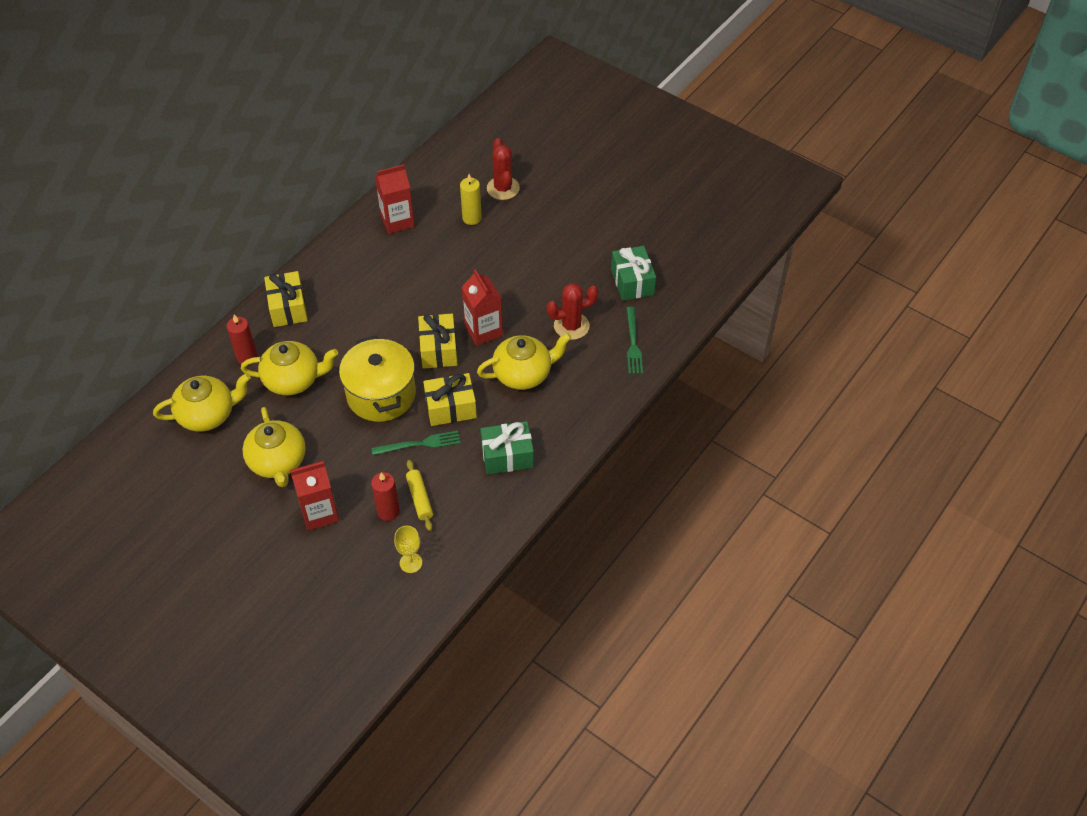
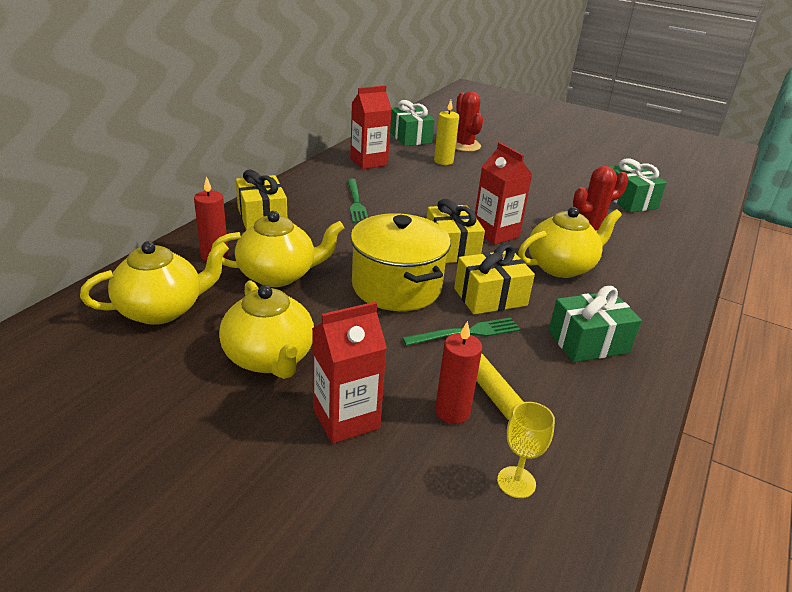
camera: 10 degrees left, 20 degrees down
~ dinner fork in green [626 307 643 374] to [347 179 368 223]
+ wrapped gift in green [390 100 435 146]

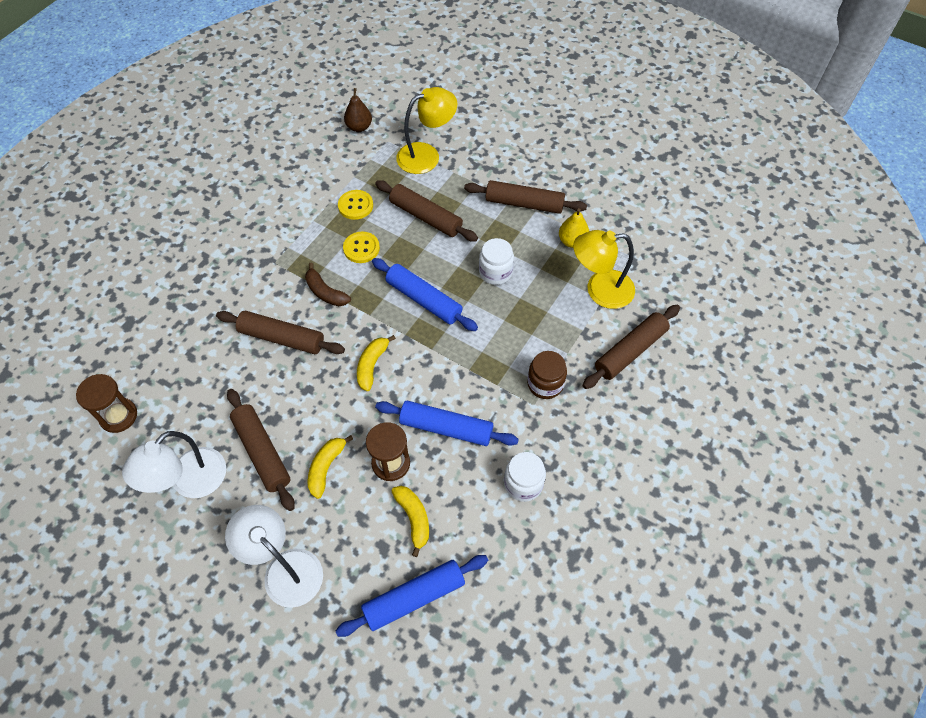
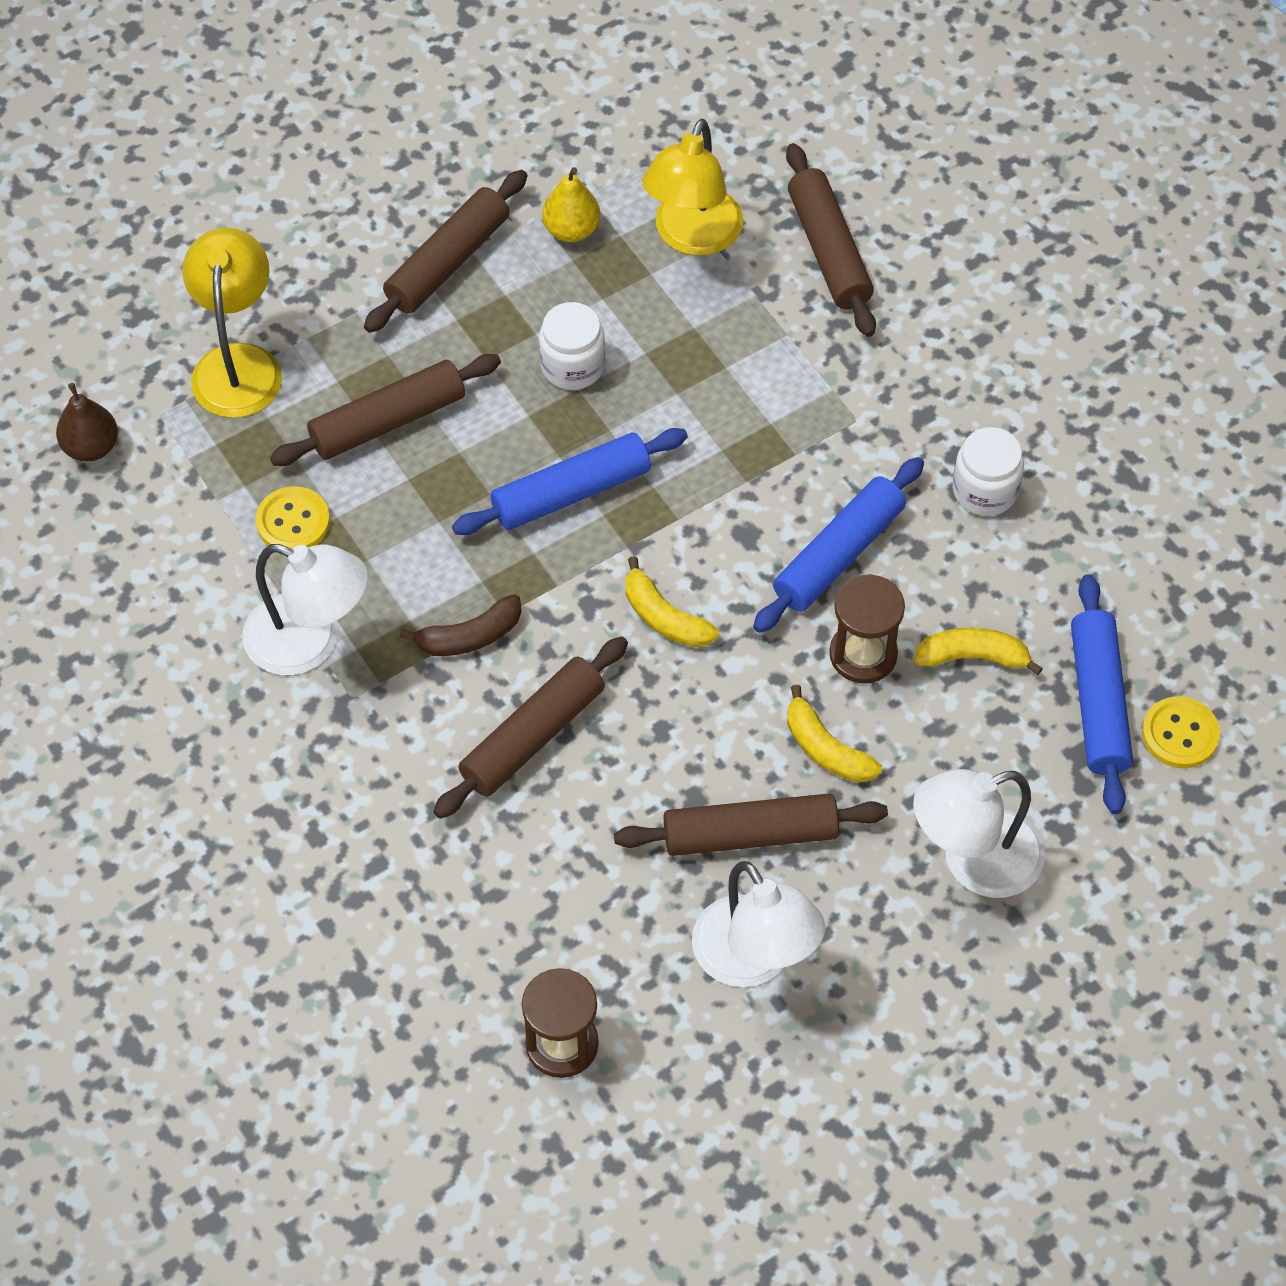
camera: 65 degrees left, 0 degrees up
+ reading lamp in pure white [242 544 368 675]
~ shirt button in bright yellow [343 232 380 263] to [1142 696 1220 768]
- preserve jar in dark brown [527 351 567 399]

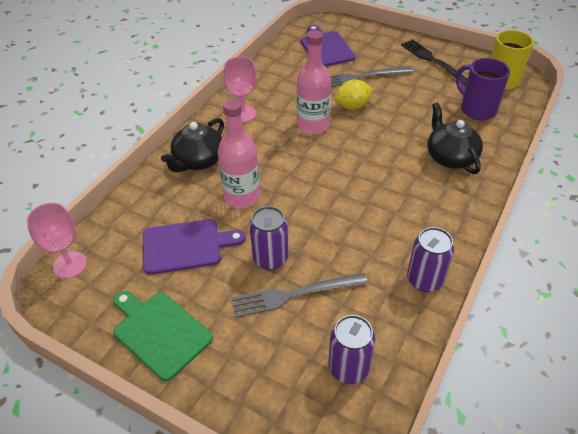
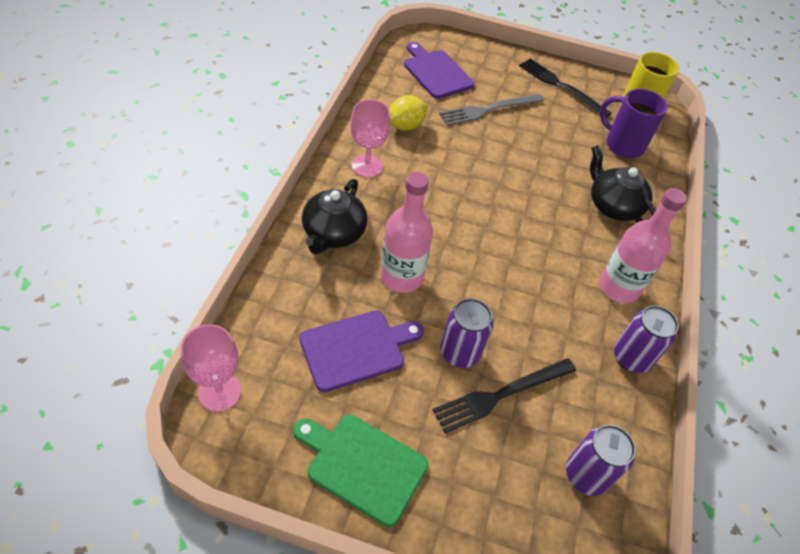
camera: 20 degrees left, 5 degrees up
~ lemon in bright yellow [335 79 373 110] to [389 95 428 131]
~ dinner fork in grey [232 273 368 318] to dinner fork in ebony [433 358 576 433]
~ drink bottle in rosy [296 30 331 134] to [599 188 687 303]

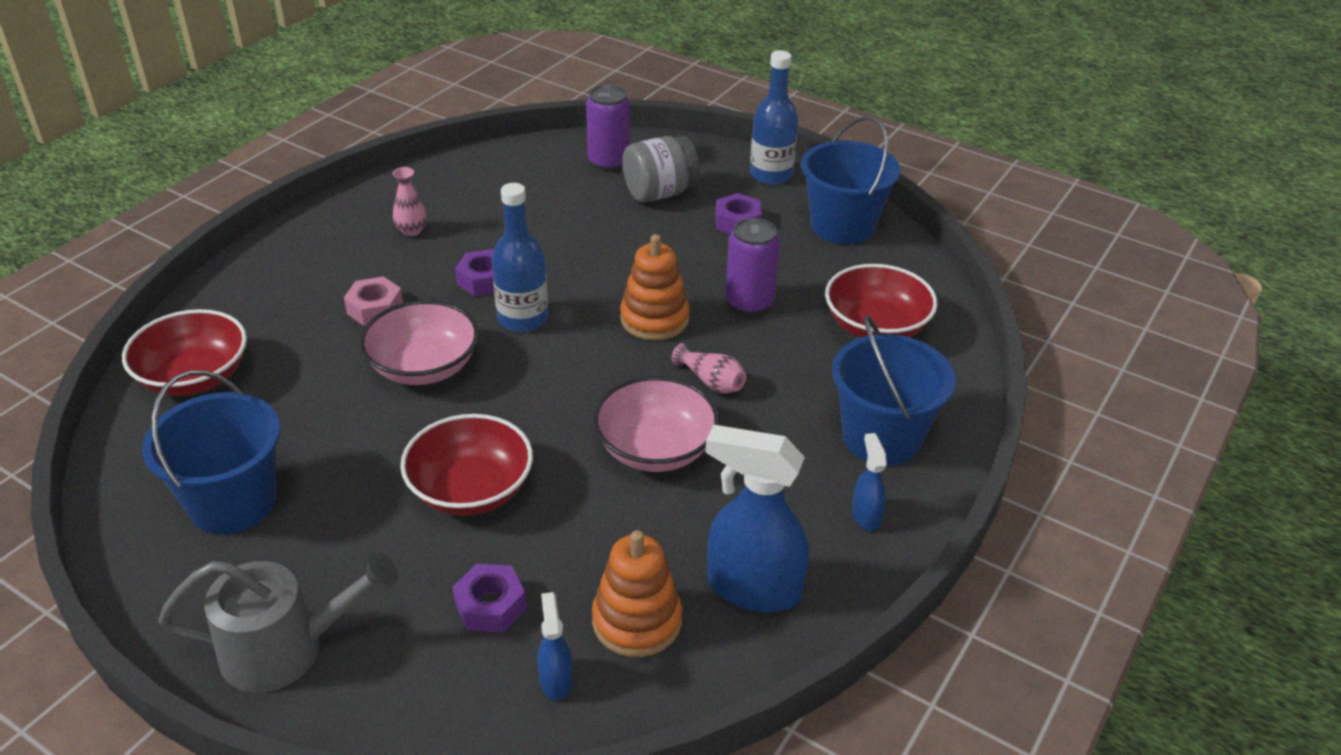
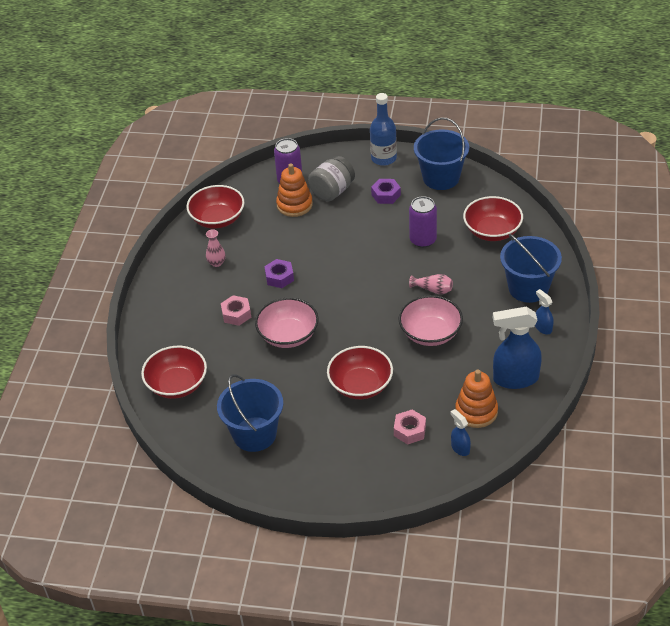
camera: 20 degrees left, 5 degrees up
+ deep dish in red [186 185 245 228]
~ stacking rings in bright orange [620 234 690 340] to [276 163 313 217]
~ hexagon nut in violet [452 564 526 633] to hexagon nut in rosy [394 410 426 444]
- watering can in grey [158 551 398 693]
- drink bottle in royal blue [492 183 548 332]

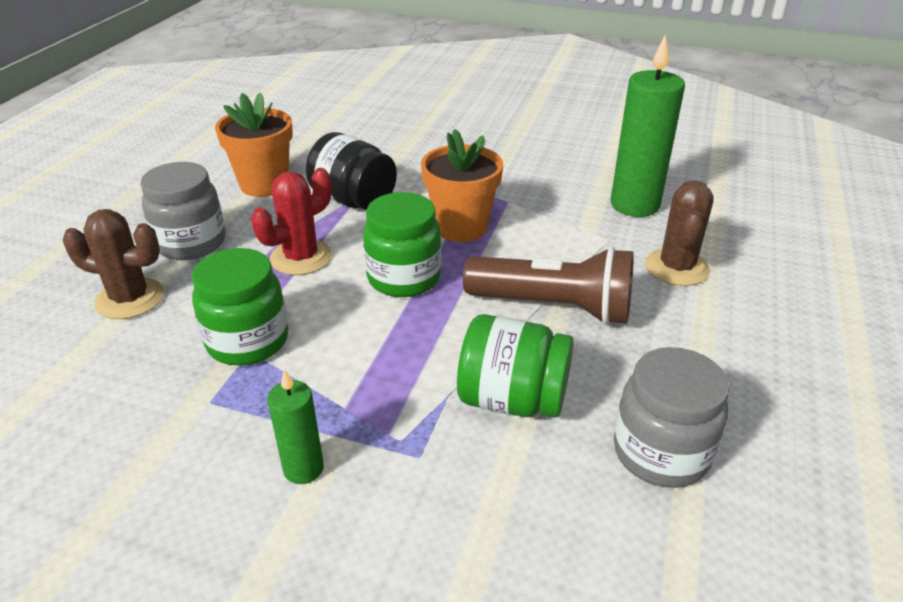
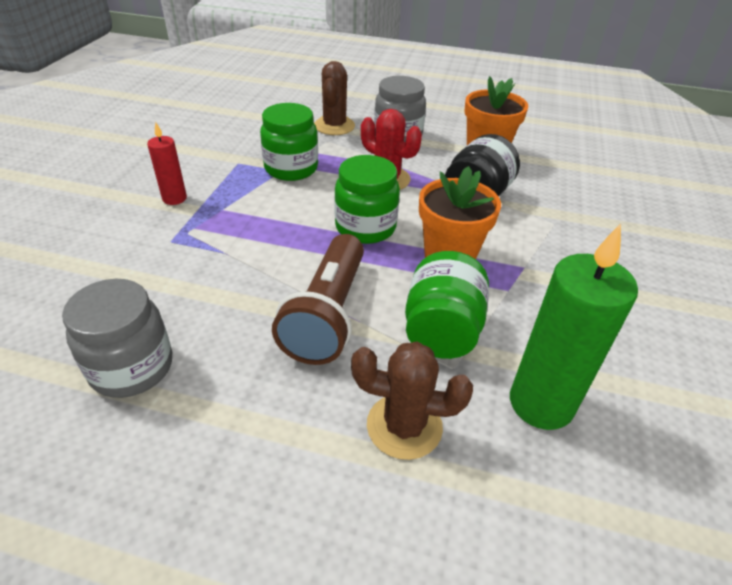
camera: 85 degrees right, 5 degrees up
~ pillar candle in green [267 369 324 484] to pillar candle in red [147 122 187 205]
~ preserve jar in green [457 314 574 418] to [405 251 489 359]

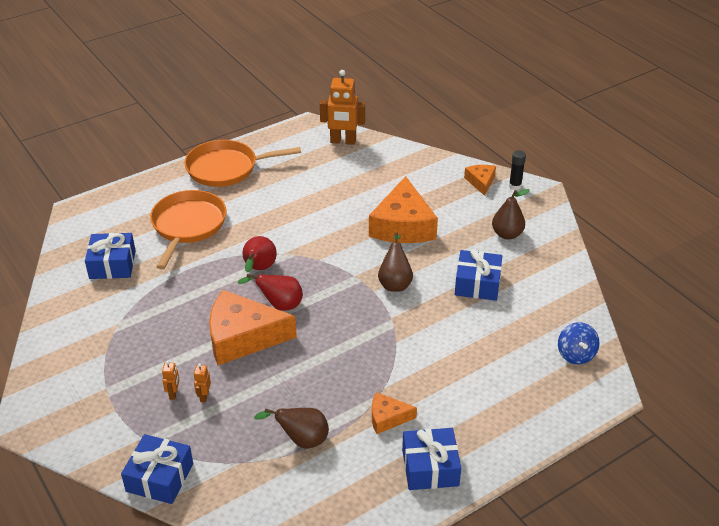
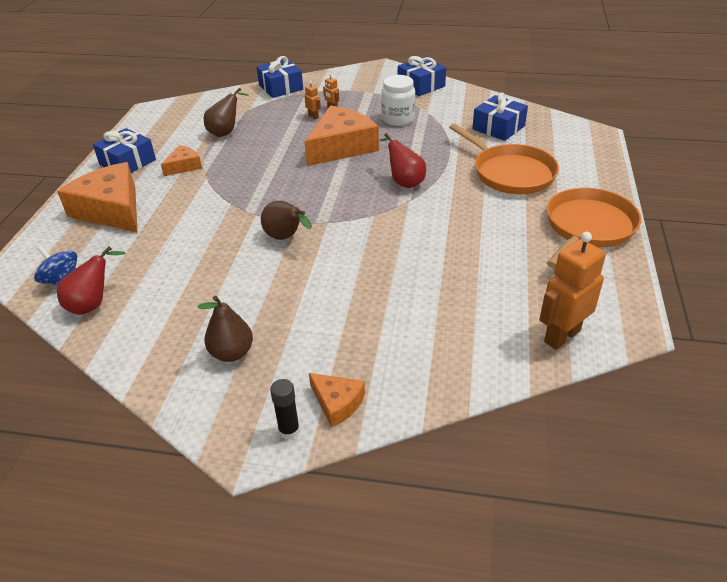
camera: 135 degrees right, 0 degrees up
~ cheese wedge in bright orange [369 176 438 243] to [57 162 138 233]
~ pear in red [238 274 303 311] to [57 246 126 315]
+ preserve jar in pure white [381 75 415 126]
~ wrapped gift in royal blue [455 249 502 301] to [398 56 446 96]

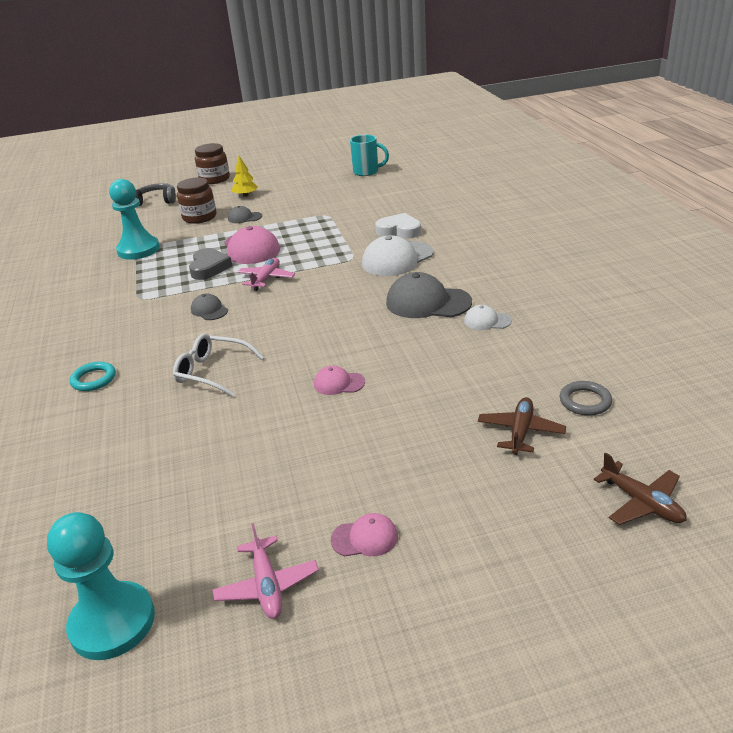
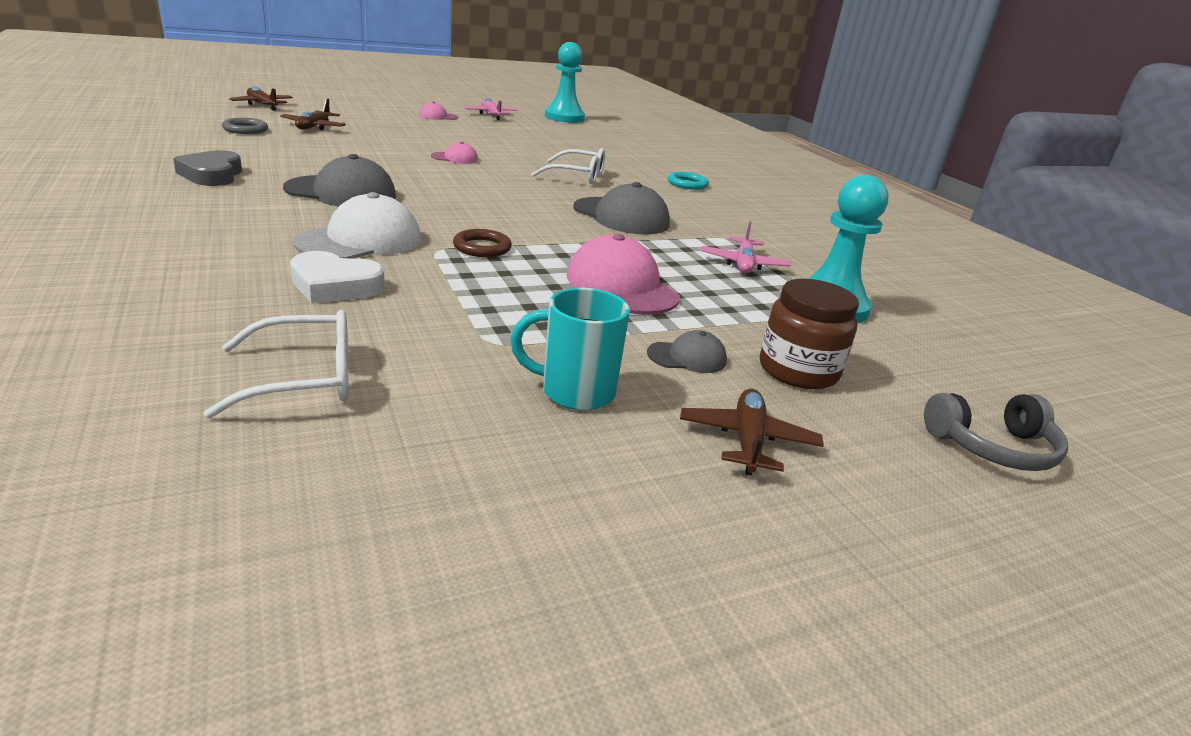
camera: 165 degrees right, 5 degrees down
~ heart in grey [189 248 232 280] to [173 150 242 186]
+ spectacles in pure white [203 310 349 419]
+ torus in dark brown [453 229 512 257]
~ mug in turquoise [350 135 389 176] to [510 288 630 411]
~ baseball cap in grey [191 294 228 320] = [573 182 670 234] x1.93
~ tree in bright yellow [232 156 258 197] to plane in dark brown [680 389 824 476]
~ plane in rosy [238 258 295 291] to [701 221 791 274]
- preserve jar in dark brown [195 143 230 184]
- baseball cap in pure white [464 305 512 330]

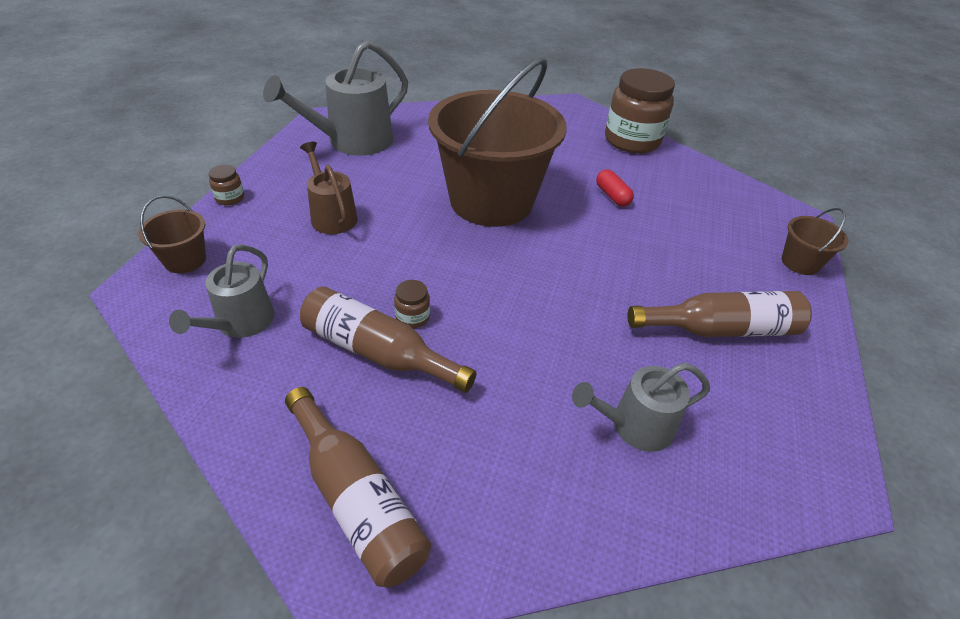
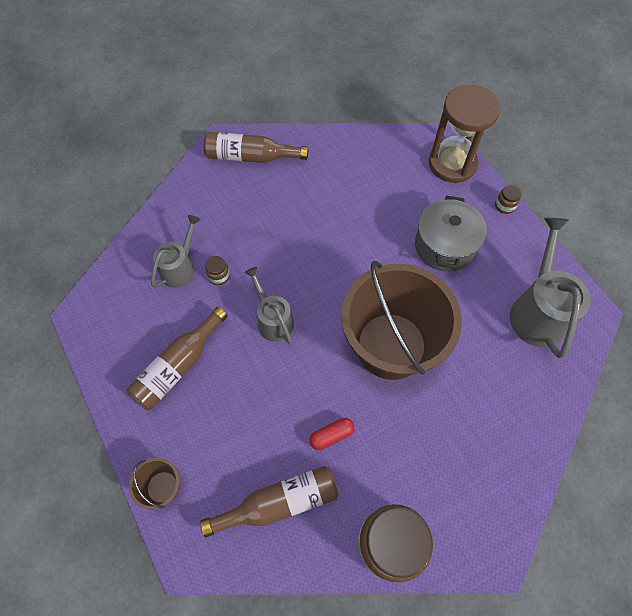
camera: 135 degrees right, 20 degrees up
~ drink bottle in dark brown [300 286 476 393] to [200 466 339 537]
~ preserve jar in dark brown [394 280 430 328] to [205 256 230 285]
~ watering can in grey [169 244 274 338] to [244 267 294 344]
~ pill in red [596 170 634 207] = [309 418 355 450] 45 degrees counterclockwise
~ watering can in dark brown [300 142 358 234] to stockpot in grey [415 196 487 272]
~ pail in dark brown [138 195 206 273] to sand timer in dark brown [429 85 500 183]

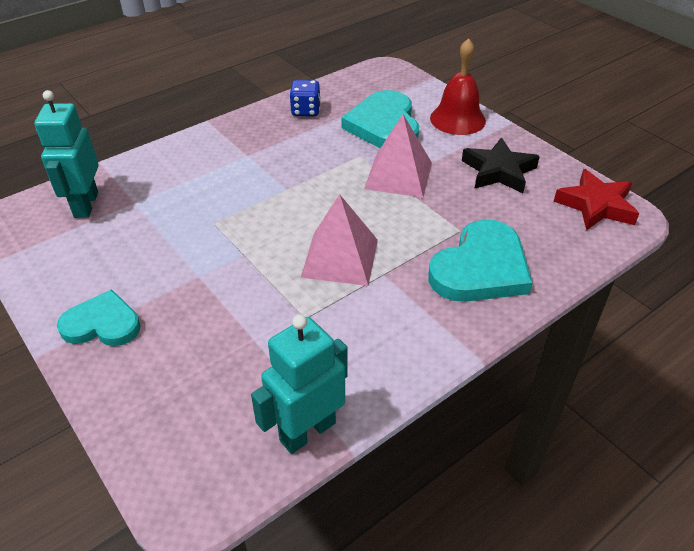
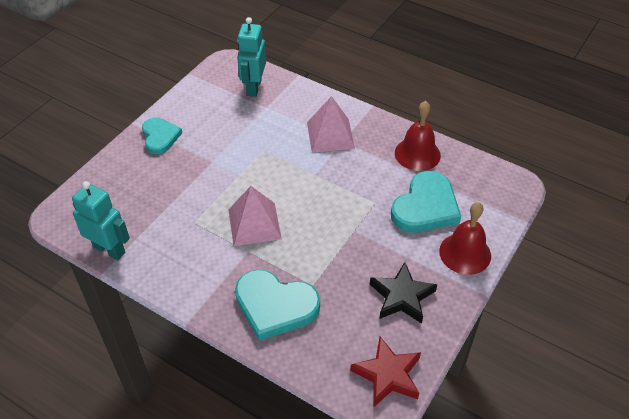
camera: 70 degrees right, 5 degrees up
~ robot in turquoise [34 90 99 218] = [237 17 266 97] 60 degrees counterclockwise
~ solid pyramid in rosy [364 114 432 198] to [307 96 355 153]
~ heart in turquoise [341 90 419 148] = [391 171 461 233] 150 degrees clockwise
~ dice in royal blue [289 80 321 117] to hand bell in red [395 101 441 171]

